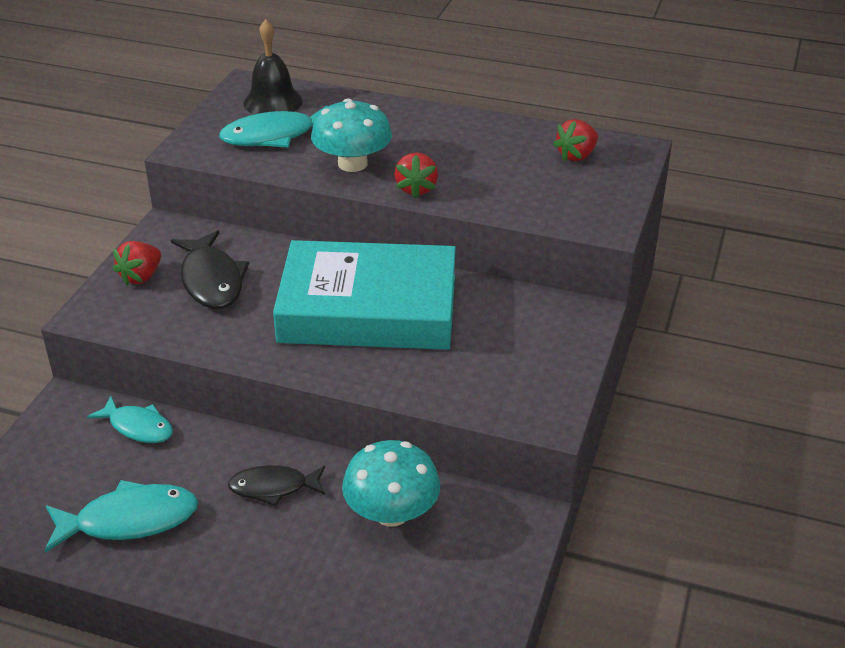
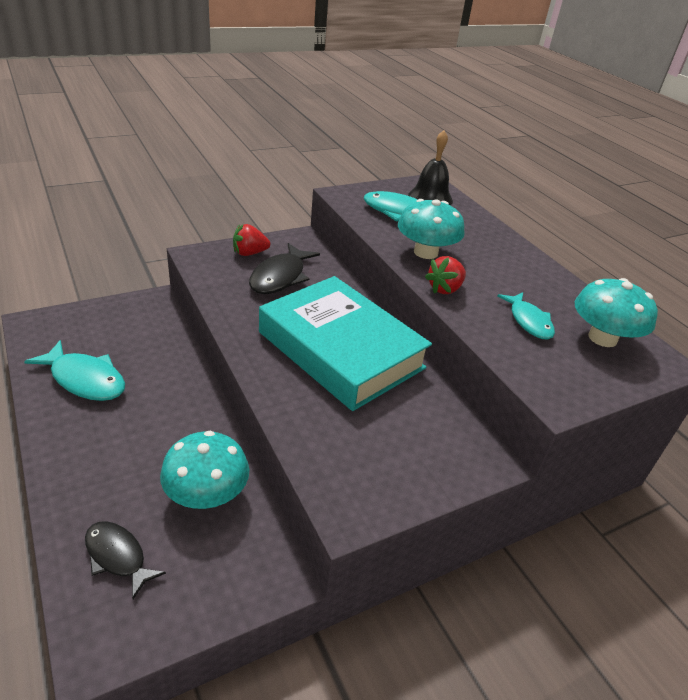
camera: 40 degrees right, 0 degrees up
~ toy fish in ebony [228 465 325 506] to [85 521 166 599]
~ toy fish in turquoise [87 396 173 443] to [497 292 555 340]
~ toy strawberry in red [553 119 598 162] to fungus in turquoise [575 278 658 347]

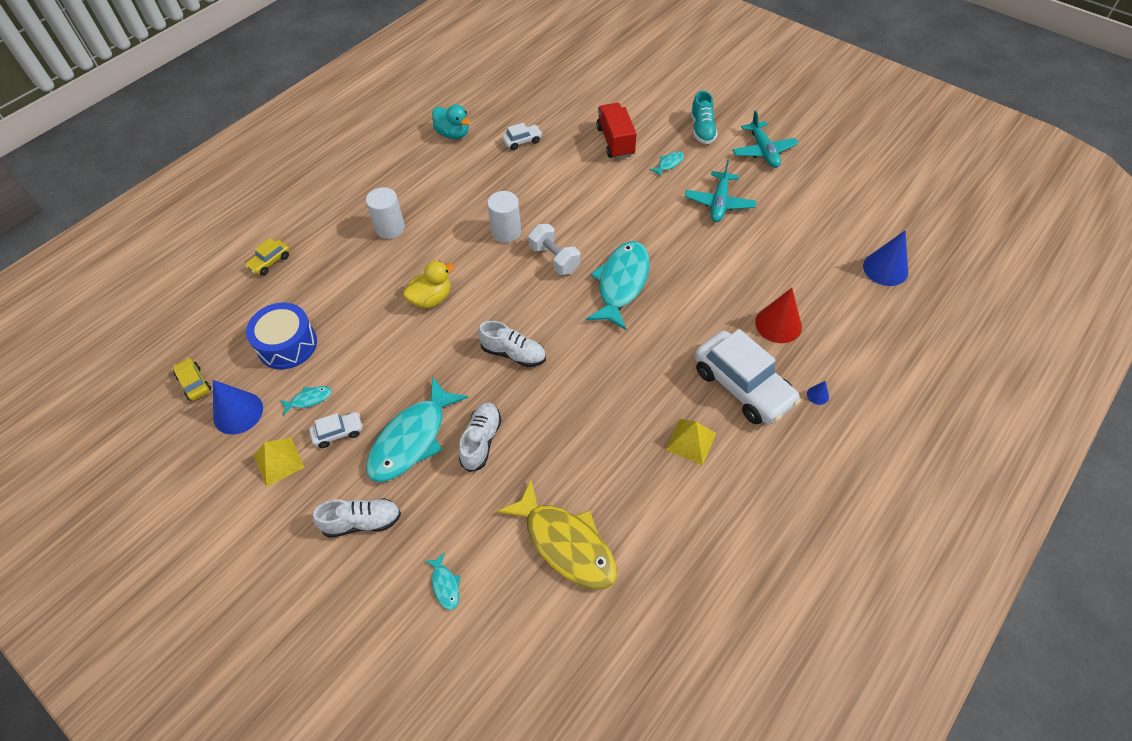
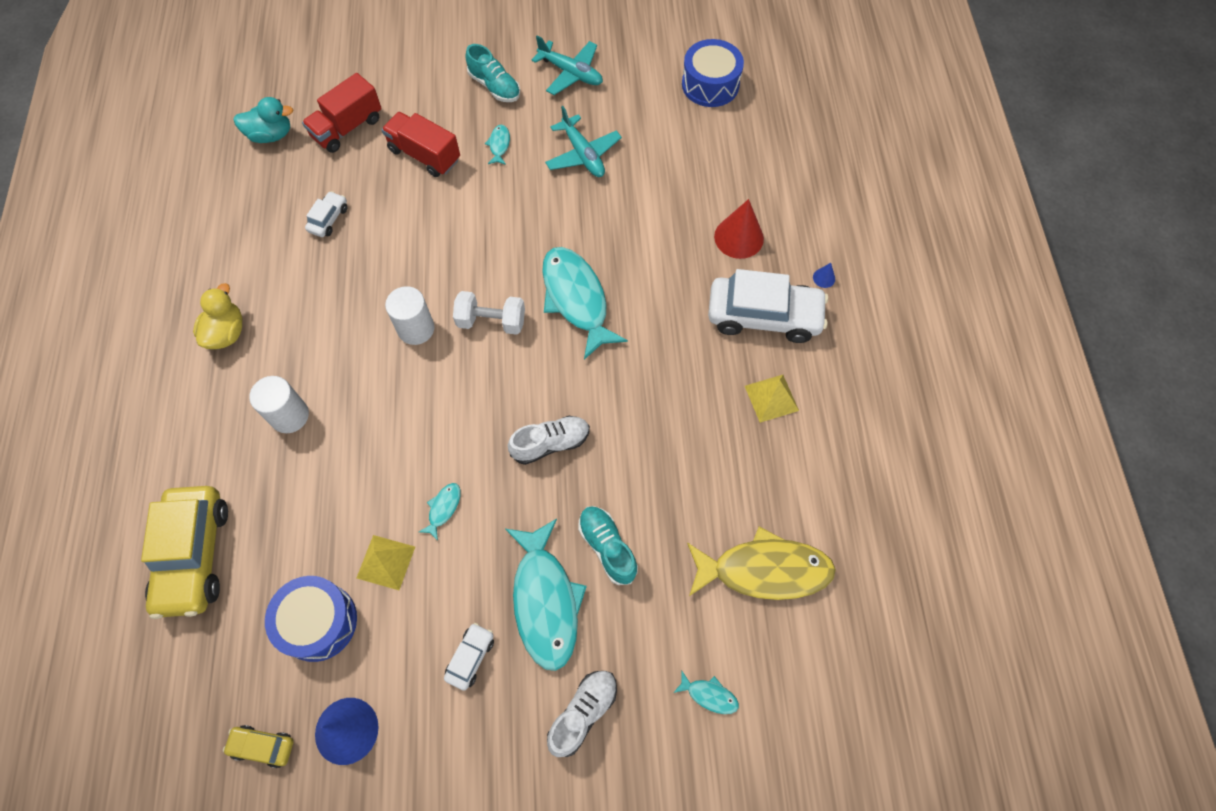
camera: 45 degrees left, 10 degrees up
~ automobile in bright yellow [245 238 290 275] = [141 486 228 619] x2.17
~ toy duck in bright yellow [403 261 455 308] to [193 283 242 349]
~ toy duck in turquoise [432 104 471 139] to [233 97 293 143]
+ truck in red [302 73 382 153]
~ solid pyramid in bright yellow [254 437 305 487] to [357 535 415 590]
~ toy fish in turquoise [280 386 331 415] to [419 483 461 541]
~ shoe in pure white [459 402 501 472] to shoe in turquoise [578 506 638 585]
+ snare drum in royal blue [682 39 744 107]
- solid cone in royal blue [863 230 908 286]

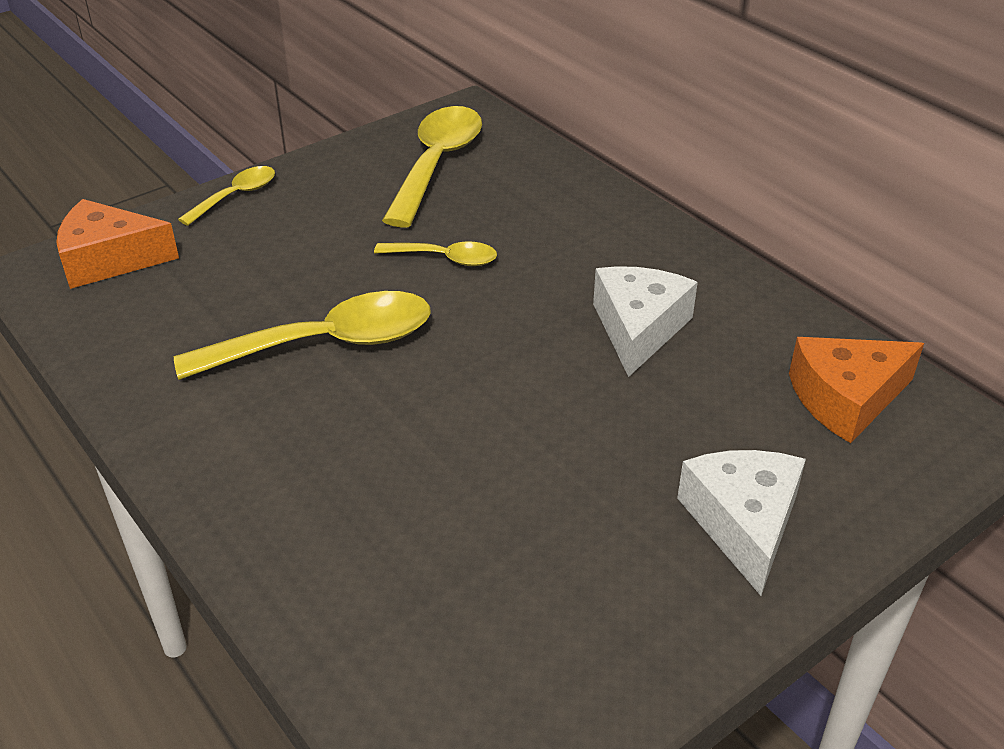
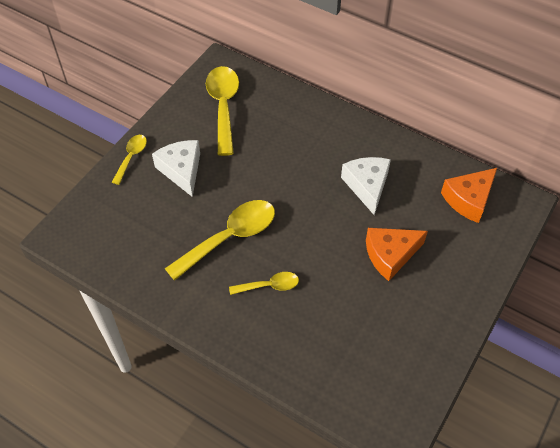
camera: 20 degrees left, 15 degrees up
~ cheese wedge in pure white [677 450 806 596] to [152 140 200 197]
~ spoon in bright yellow [374 241 497 266] to [229 272 299 295]
~ cheese wedge in bright orange [56 199 179 289] to [366 228 428 281]

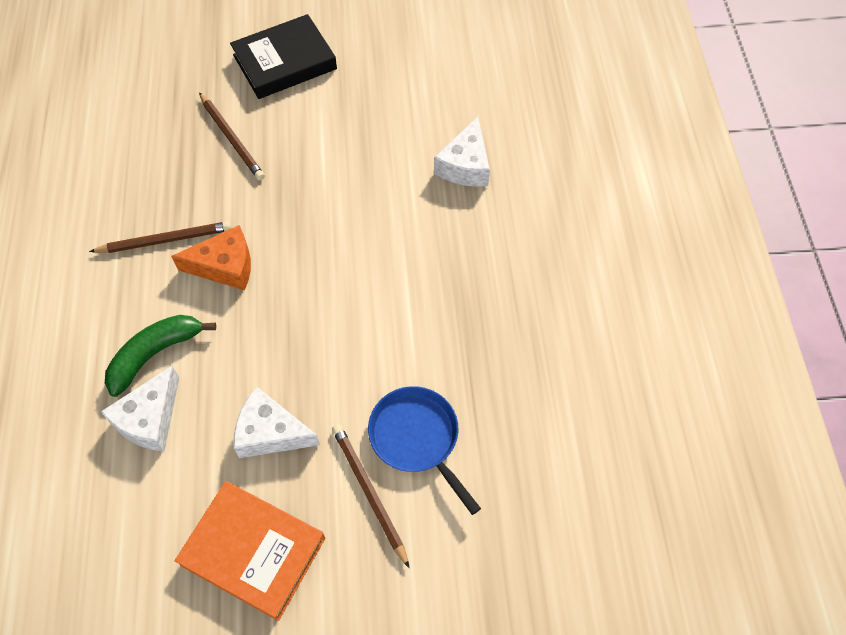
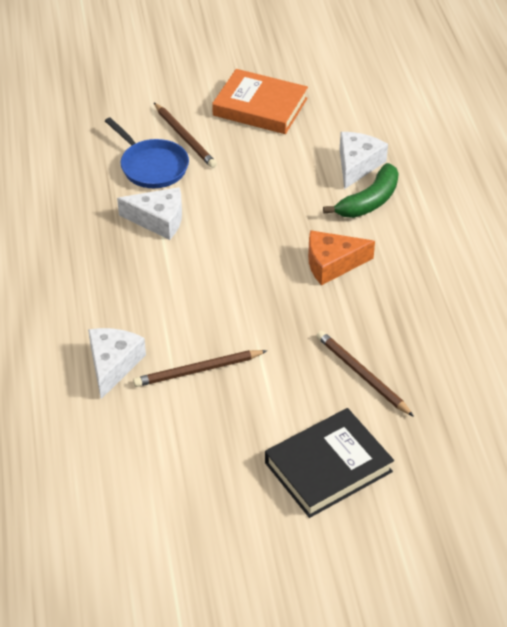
camera: 175 degrees right, 15 degrees down
~ cheese wedge in pure white [233 387 320 458] to [117 187 182 240]
~ lead pencil in dark brown [89 221 231 253] to [133 350 267 387]

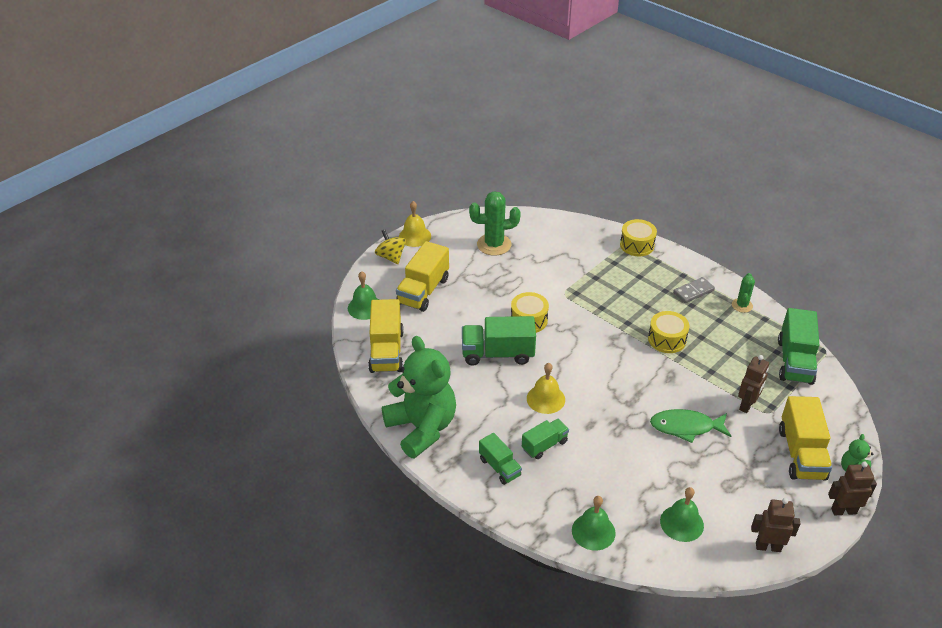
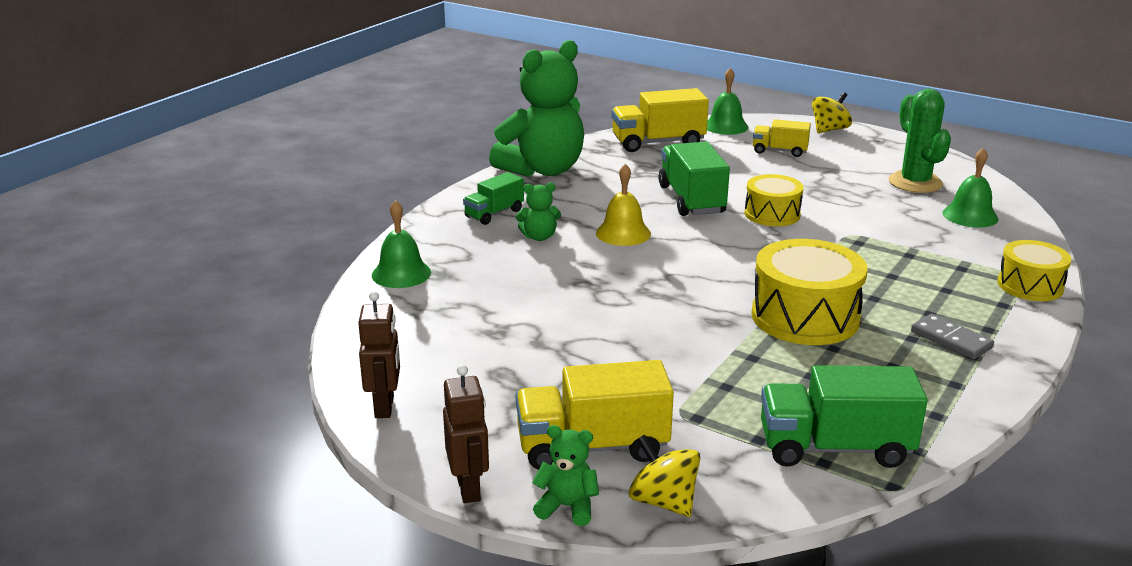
camera: 80 degrees right, 15 degrees down
~ truck in green [522 419 569 459] to teddy in green [516 182 561 241]
+ spinning top in bright yellow [629 435 700 517]
~ snare drum in bright yellow [648 311 690 353] = [751 239 868 345] x1.62
~ truck in bright yellow [396 241 449 312] = [753 119 811 157] x0.59
~ hand bell in green [660 487 704 542] to [942 148 998 228]
- hand bell in bright yellow [399 201 431 247]
- toy fish in green [650 409 731 443]
- prickly plant in green [732 273 755 313]
- robot in dark brown [738 355 769 413]

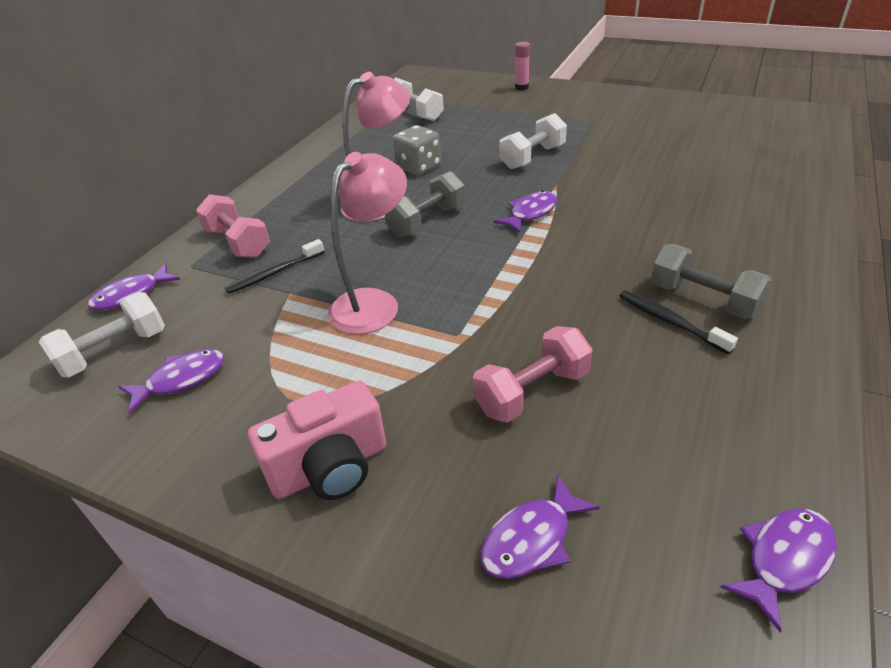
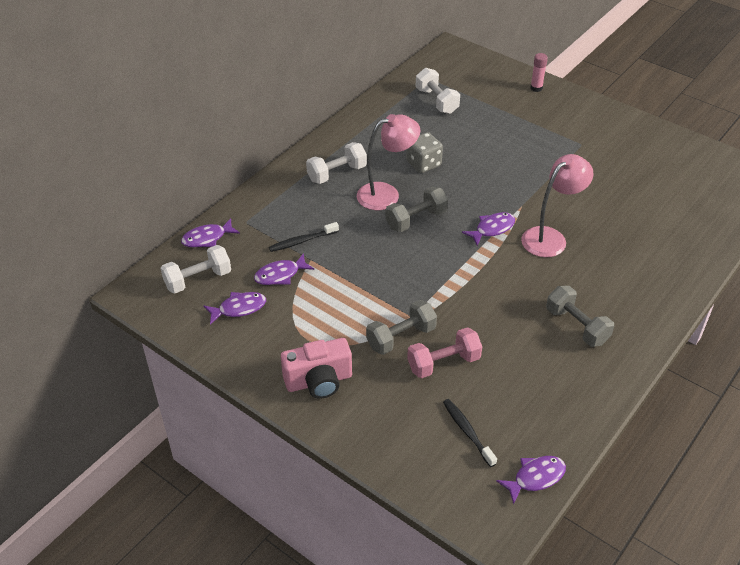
camera: 10 degrees right, 5 degrees up
~ toy fish in violet [480 475 600 579] to [254 253 314 285]
~ hand weight in pure white [499 113 567 169] to [306 142 367 184]
+ hand weight in grey [366 300 437 355]
~ dental brush in ebony [620 290 738 354] to [443 399 497 467]
~ reading lamp in rosy [328 152 407 334] to [521 154 594 257]
- hand weight in rosy [196 194 270 258]

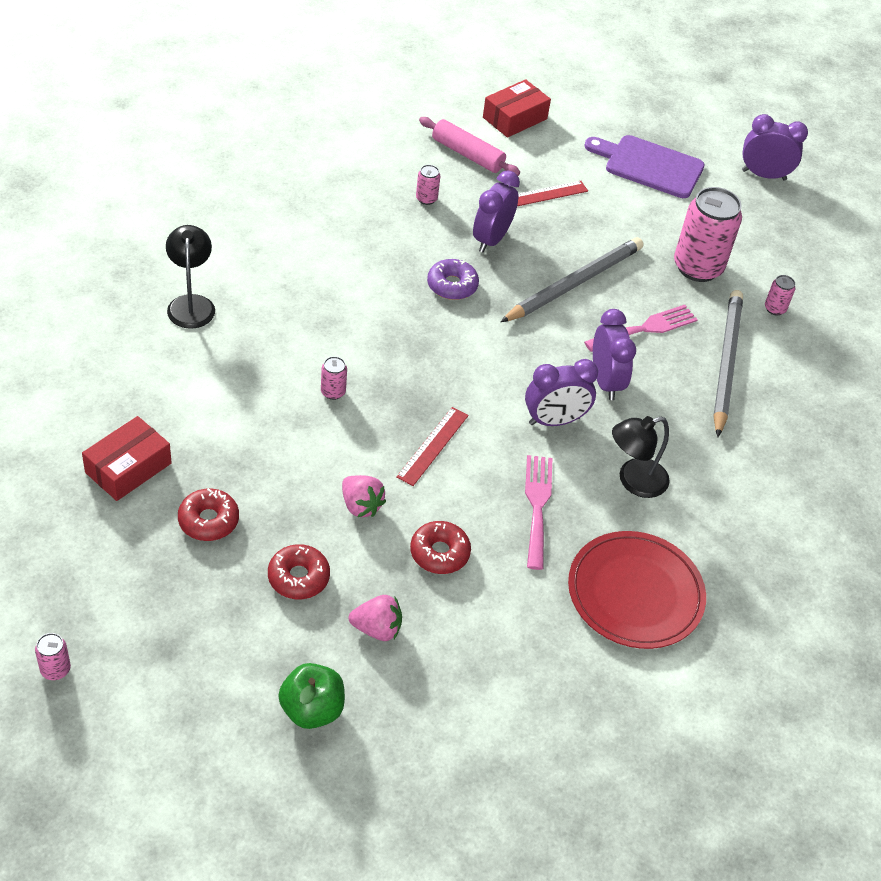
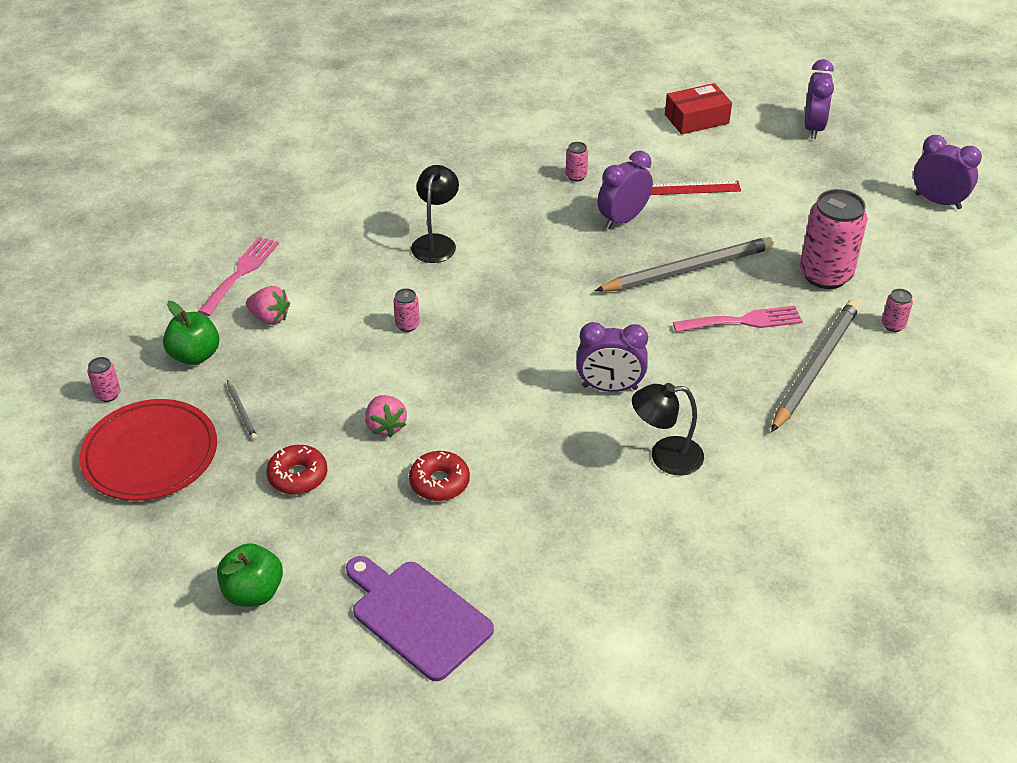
camera: 25 degrees right, 5 degrees down
~ dinner plate in red [568 531 706 649] to [79 399 217 501]
~ tin in rosy [35 633 71 680] to [87 357 121 402]
~ package in red [82 416 172 501] to apple fruit in green [163 301 219 365]
~ dinner fork in rosy [525 455 552 570] to [198 236 279 316]
~ glazed donut in red [178 488 239 541] to lead pencil in grey [227 380 257 440]
~ toy strawberry in rosy [349 595 402 641] to [246 286 290 325]
~ cutting board in violet [584 135 705 198] to [346 556 494 681]
~ reading lamp in ebony [166 225 215 329] to [411 165 459 263]
~ alarm clock in violet [593 309 636 400] to [804 59 834 139]
- ruler in red [396 407 469 486]
- rolling pin in rosy [419 117 520 176]
- glazed donut in violet [427 259 479 300]

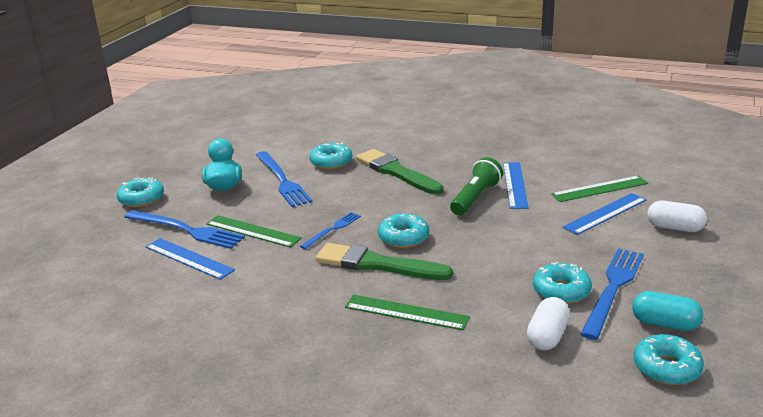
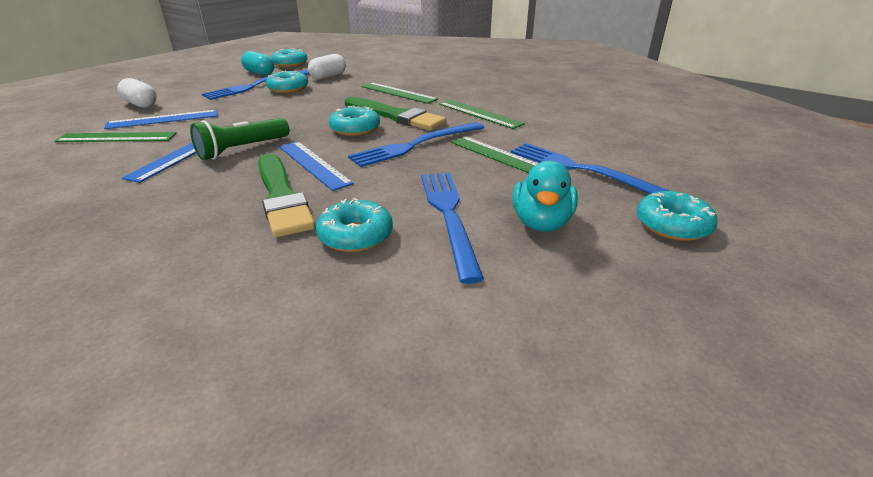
camera: 165 degrees left, 5 degrees up
~ ruler in royal blue [145 238 235 280] to [279 141 354 191]
~ dinner fork in royal blue [300 212 361 249] = [348 122 484 167] x1.76
+ ruler in green [439 100 525 129]

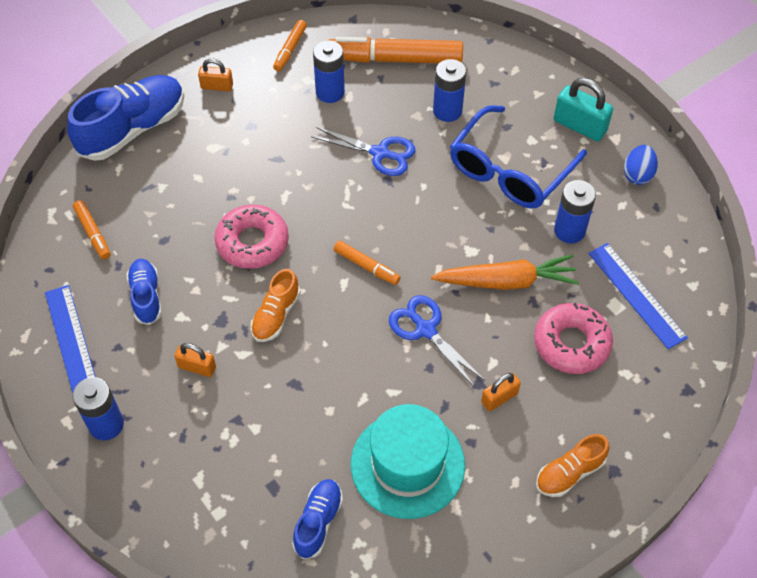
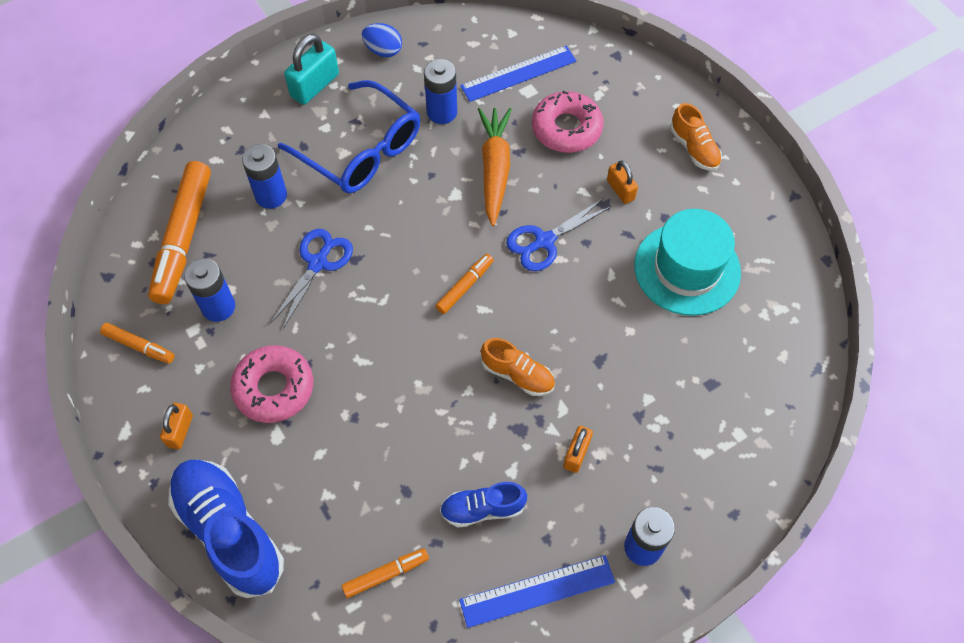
camera: 85 degrees left, 5 degrees up
~ glazed donut in rosy [215 204 289 269] to [230 345 313 423]
- shoe in royal blue [292 479 343 559]

